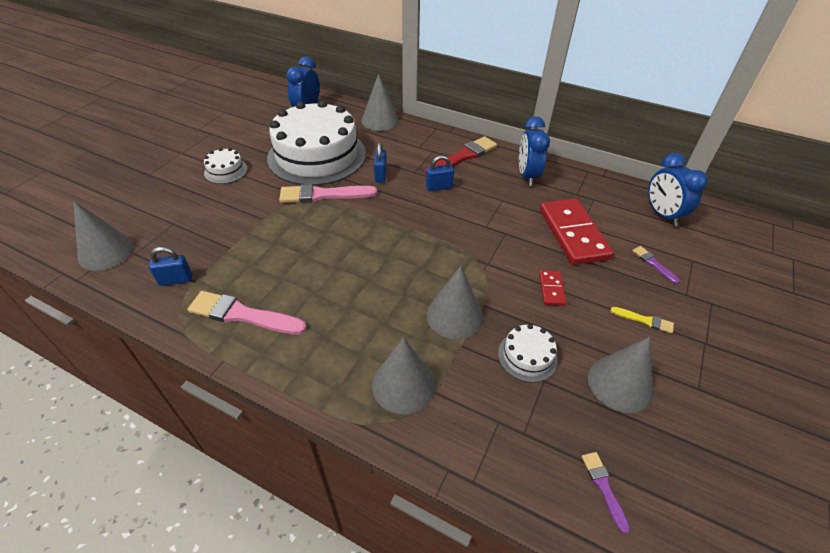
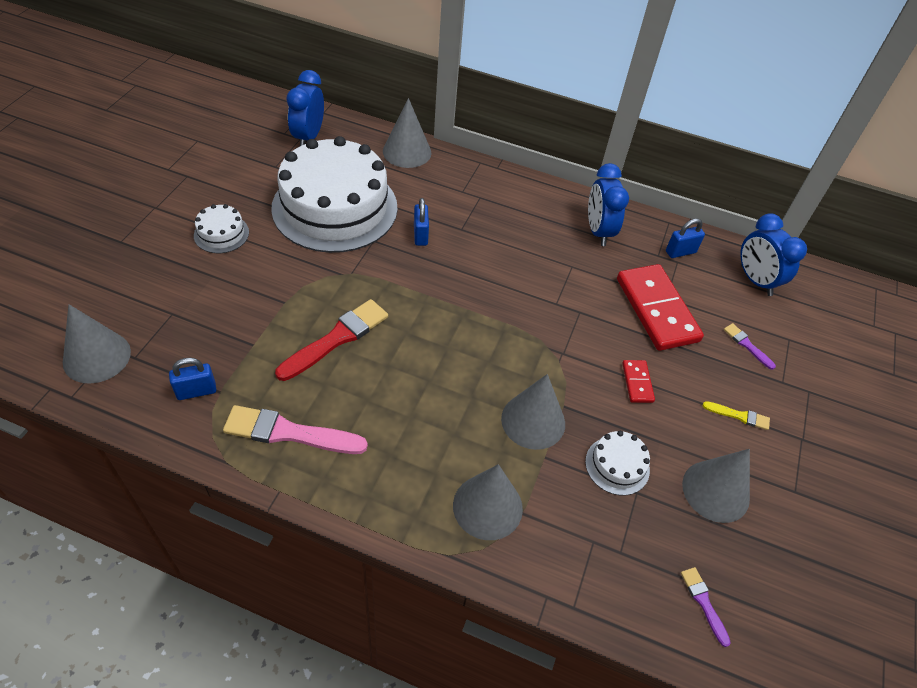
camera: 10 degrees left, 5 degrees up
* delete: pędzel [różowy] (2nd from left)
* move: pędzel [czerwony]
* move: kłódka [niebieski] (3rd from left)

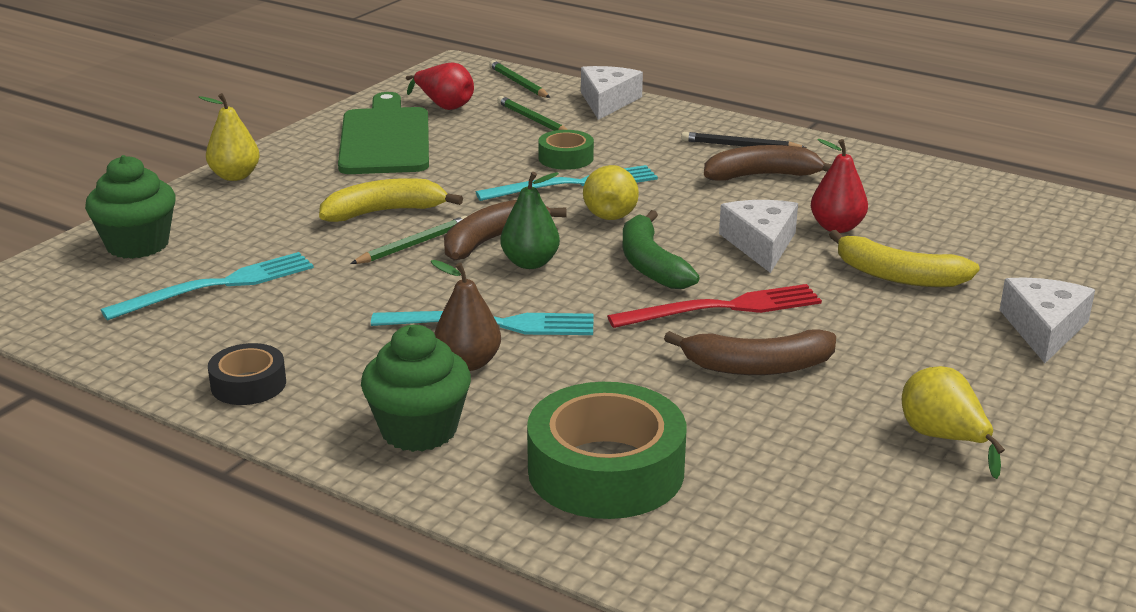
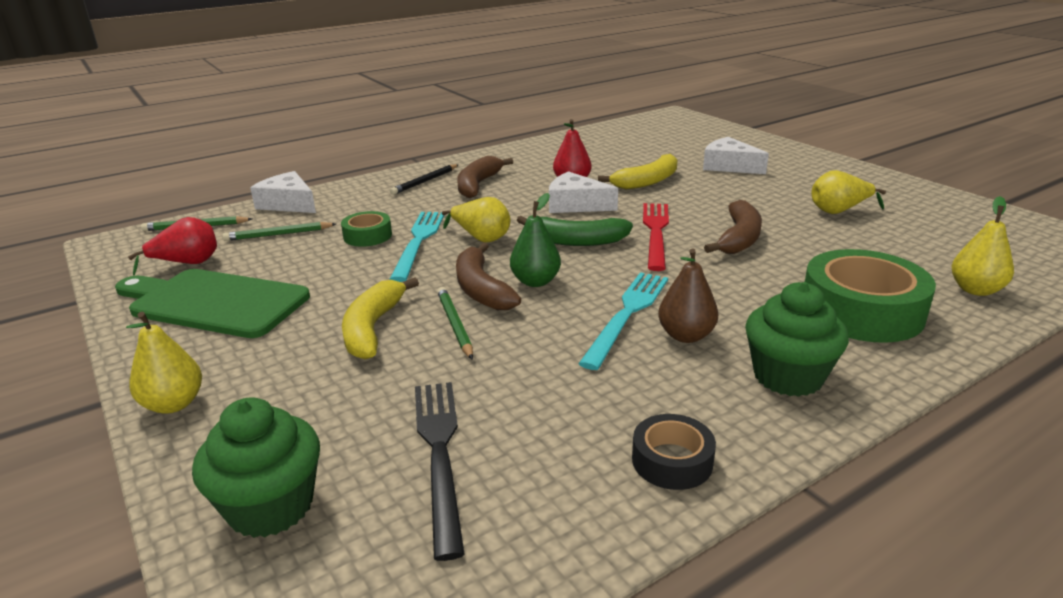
camera: 65 degrees left, 0 degrees up
* recolor: widelec [turkusowy] (1st from left) to widelec [czarny]
* insert: gruszka [żółty] (4th from left)

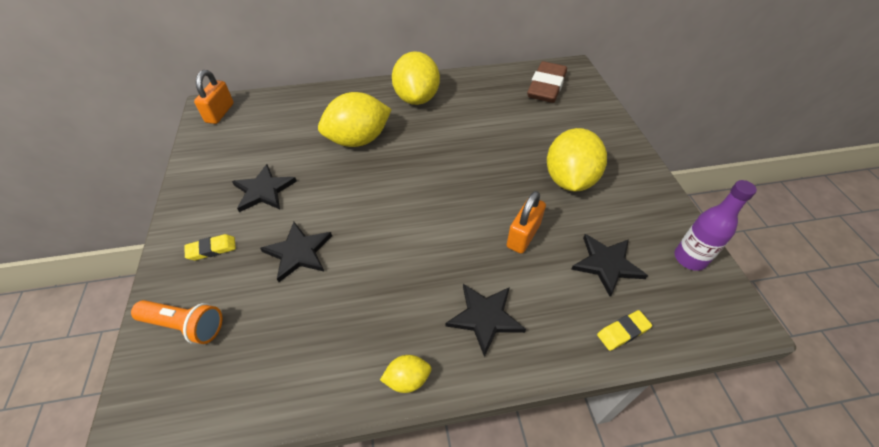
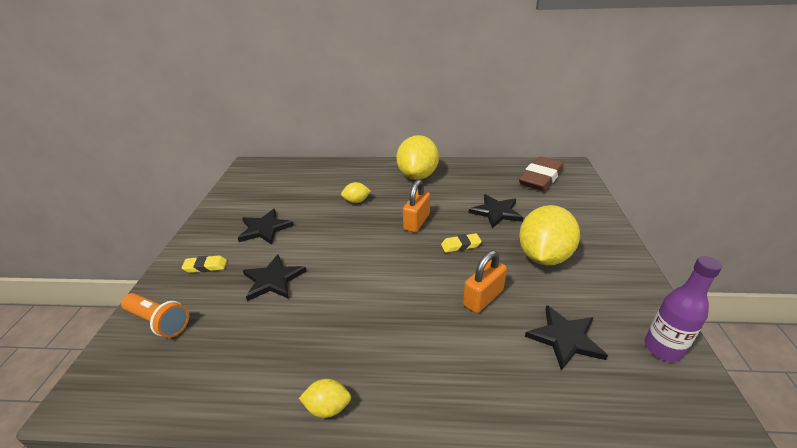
camera: 15 degrees right, 15 degrees down
* move: kłódka [pomarańczowy] (1st from left)
* resize: cytryna [żółty] (1st from left in the first image) x0.46
* move: gwiazda [czarny] (3rd from left)
* move: gumka do mazania [żółty] (2nd from left)

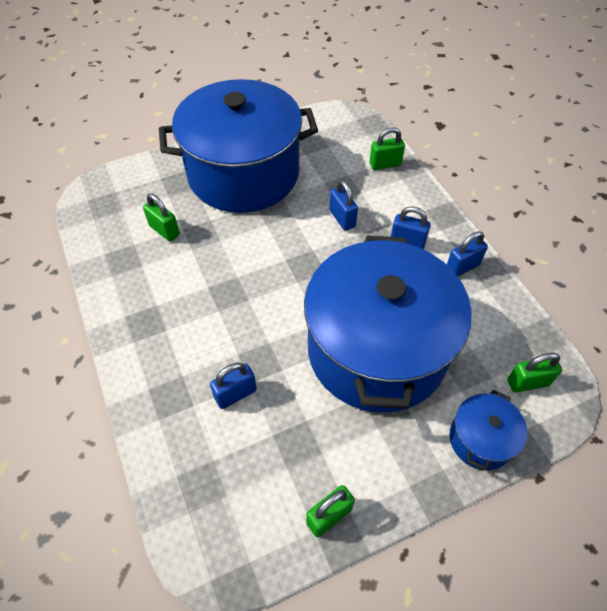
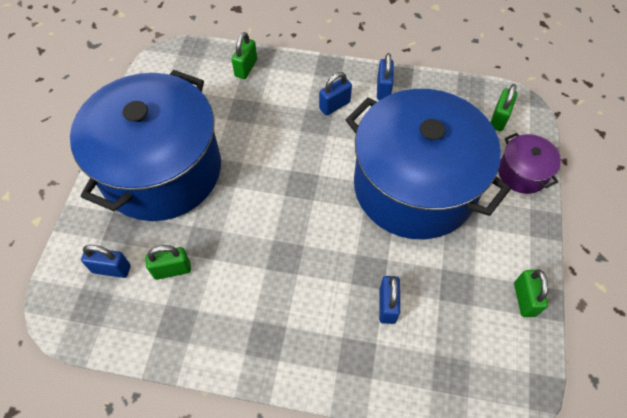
camera: 55 degrees left, 5 degrees up
* move: kłódka [niebieski] (2nd from left in the first image) to kłódka [niebieski] (1st from left)
* recolor: garnek [niebieski] (3rd from left) to garnek [fioletowy]

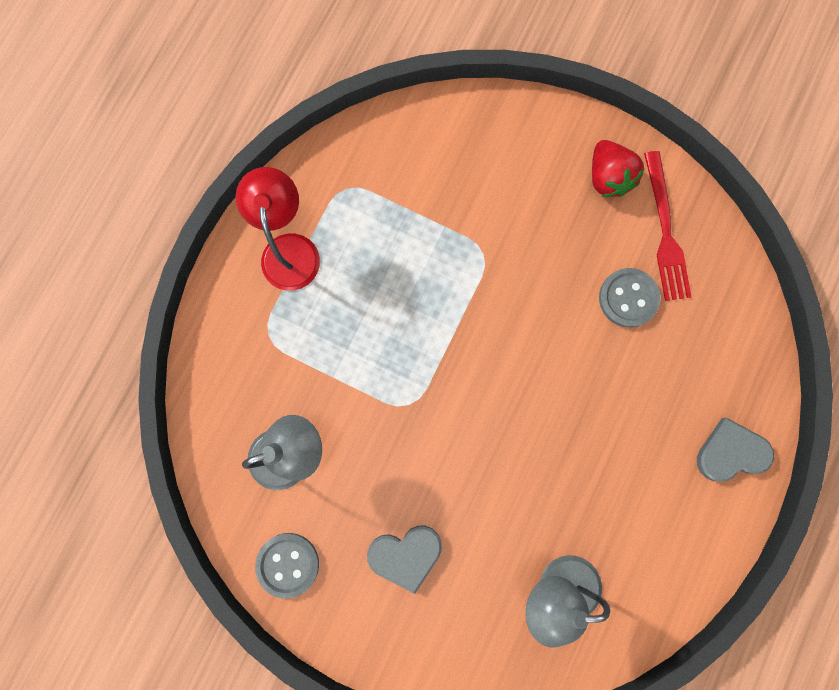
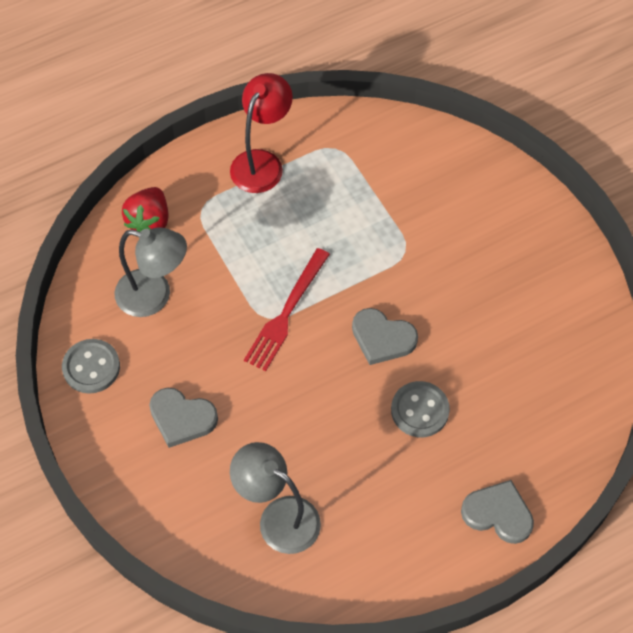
camera: 35 degrees right, 20 degrees down
* move: truskawka [czerwony]
* move: guzik [szary] (2nd from left)
* move: widelec [czerwony]
* insert: serce [szary] (2nd from left)

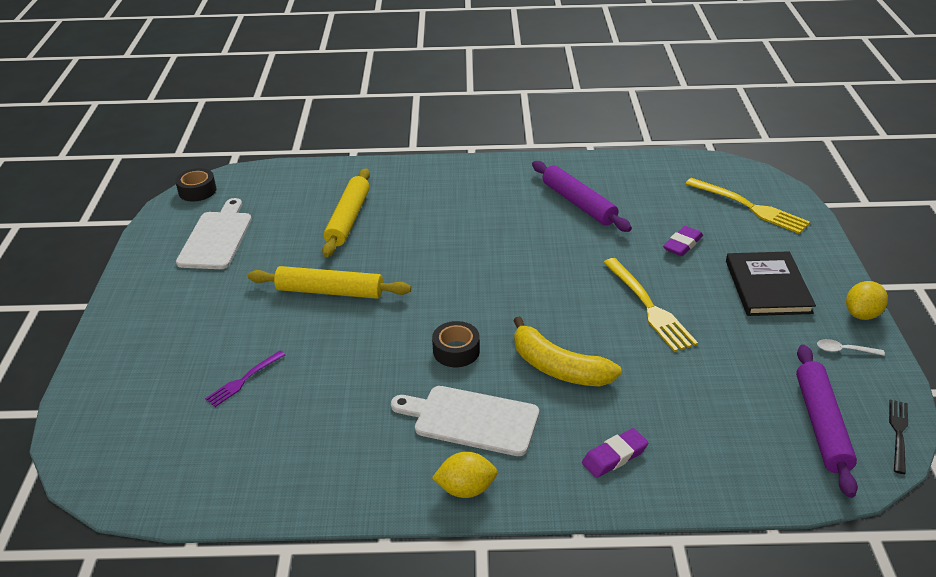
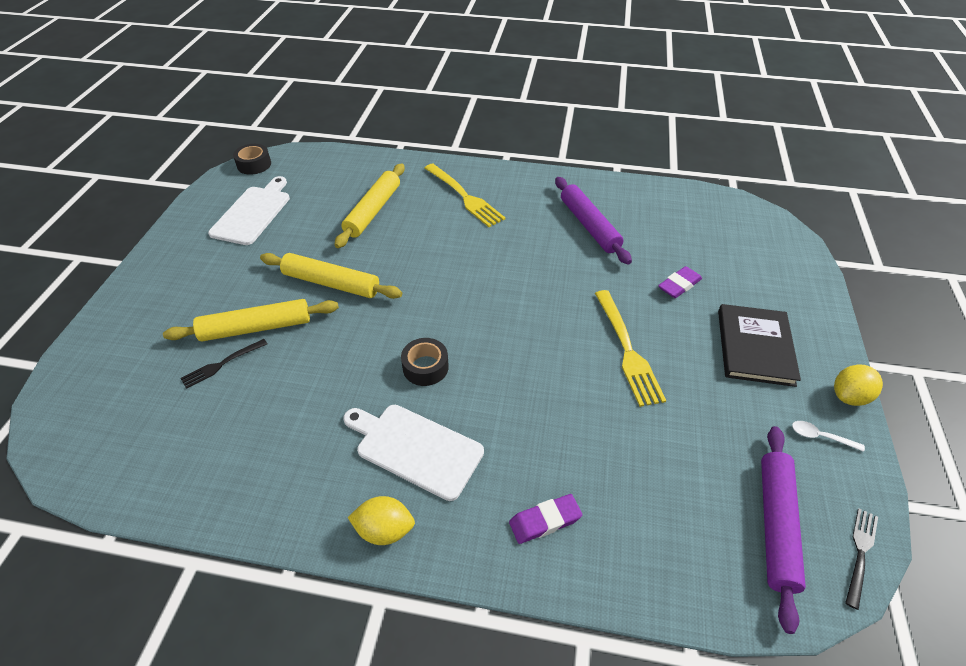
camera: 10 degrees right, 10 degrees up
* recolor: widelec [fioletowy] to widelec [czarny] (1st from left)
* delete: banan [żółty]
* move: widelec [żółty] (2nd from left in the first image) to widelec [żółty] (1st from left)
* insert: wałek do ciasta [żółty] (1st from left)

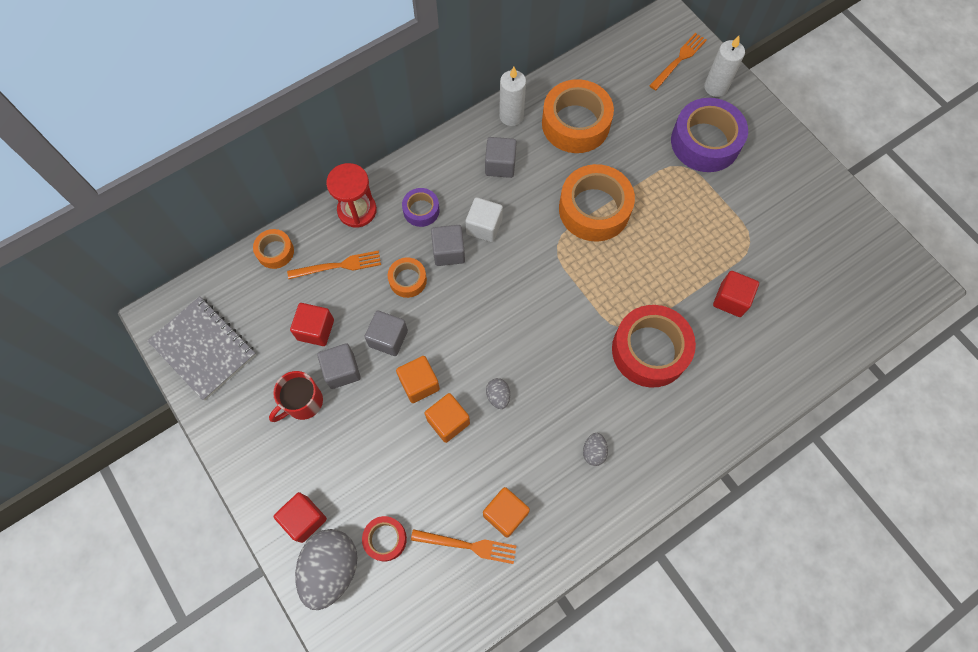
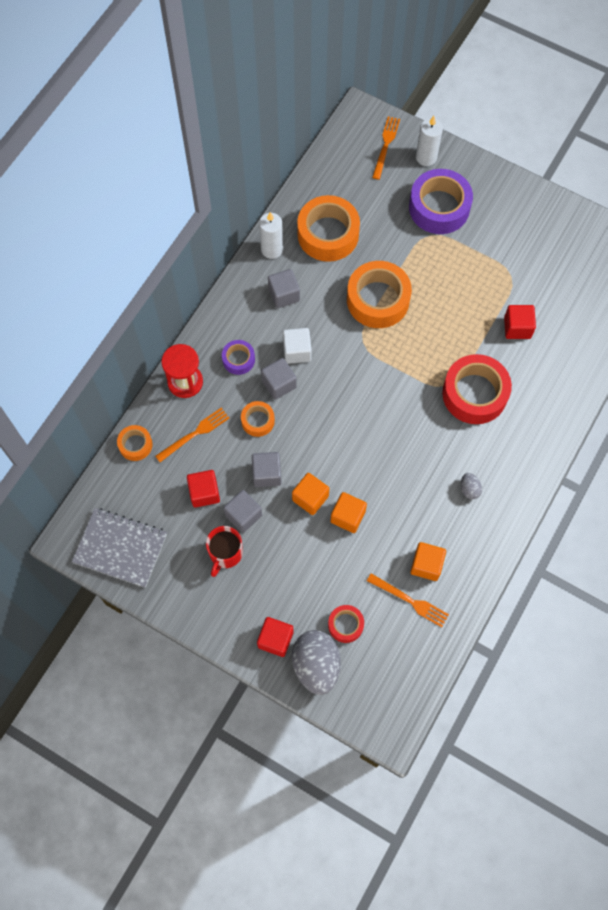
camera: 25 degrees left, 0 degrees up
* rotate: widelec [pomarańczowy] (2nd from left in the first image) 45 degrees clockwise
* delete: jajko [szary] (2nd from left)

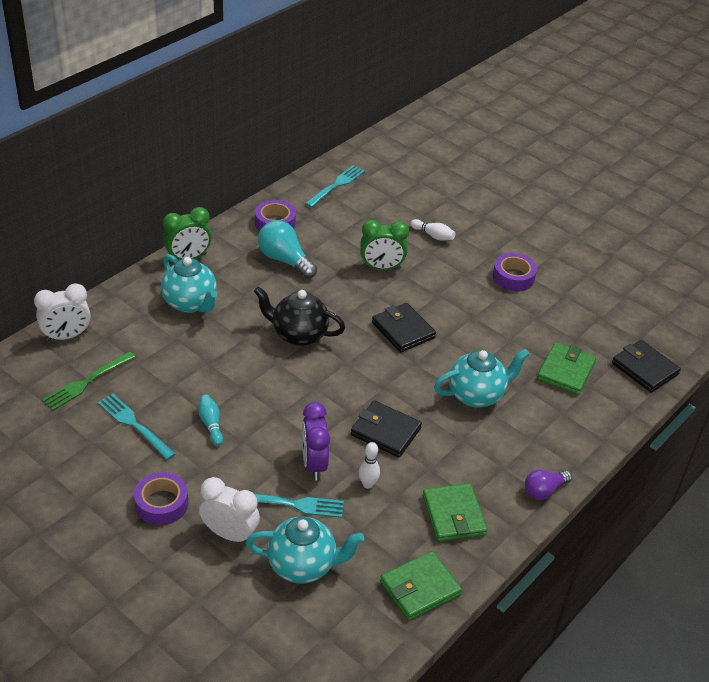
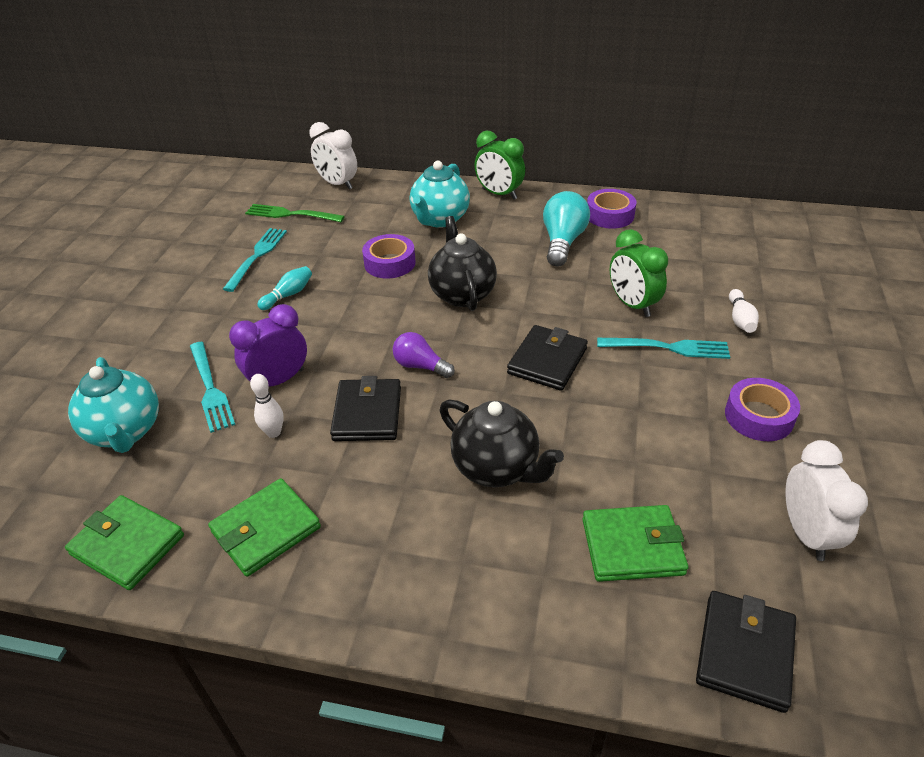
camera: 65 degrees right, 0 degrees up
* move: taśma klejąca [fioletowy] (1st from left)
* move: budzik [biały] (2nd from left)
* move: widelec [turkusowy] (3rd from left)
* recolor: imbryk [turkusowy] (3rd from left) to imbryk [czarny] (2nd from left)
* move: żarówka [fioletowy]

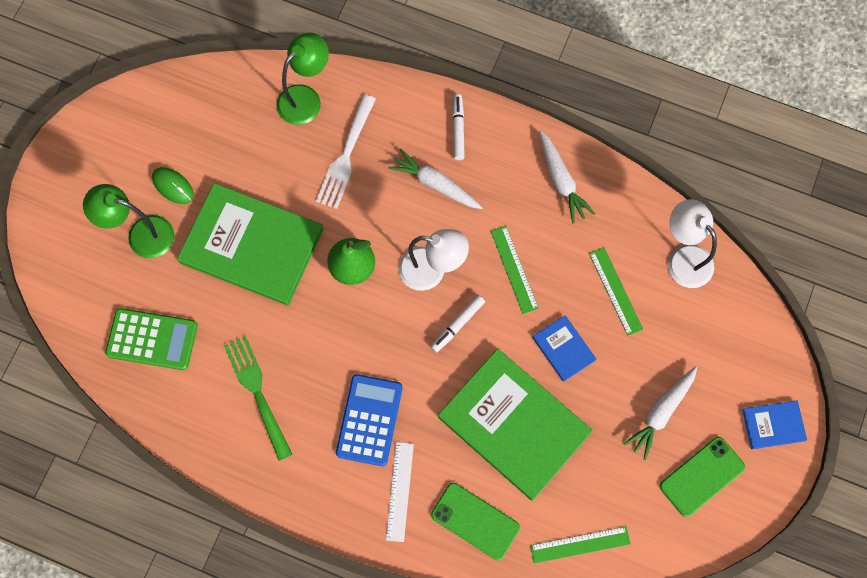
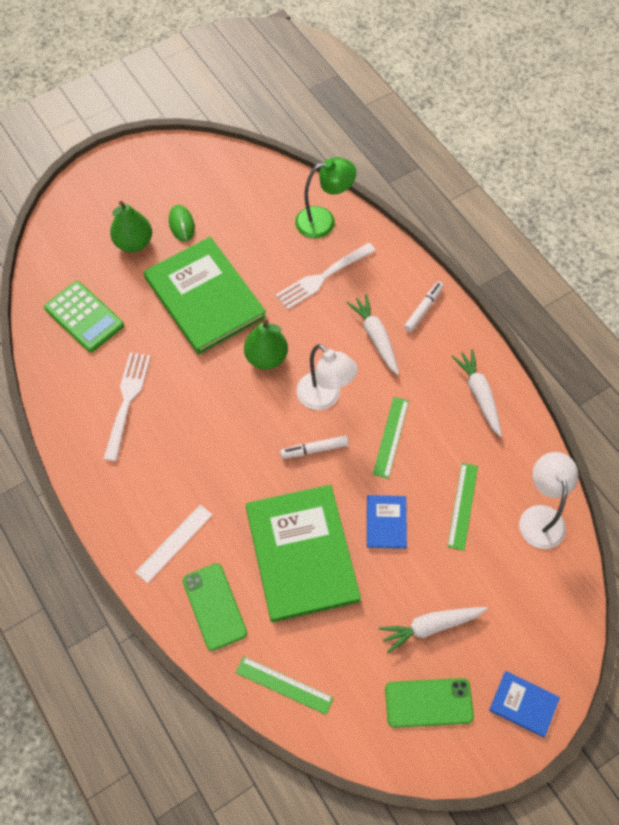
camera: 35 degrees right, 10 degrees down
* replace: lampka [zielony] (1st from left) to gruszka [zielony] (1st from left)
* recolor: widelec [zielony] to widelec [biały] (1st from left)
* delete: kalkulator [niebieski]
* rotate: marchewka [biały] (2nd from left in the first image) 150 degrees clockwise

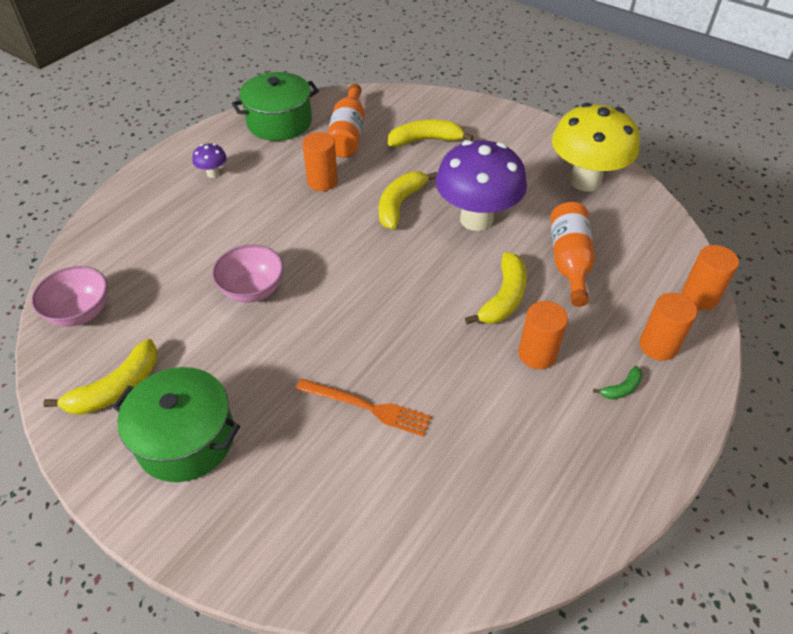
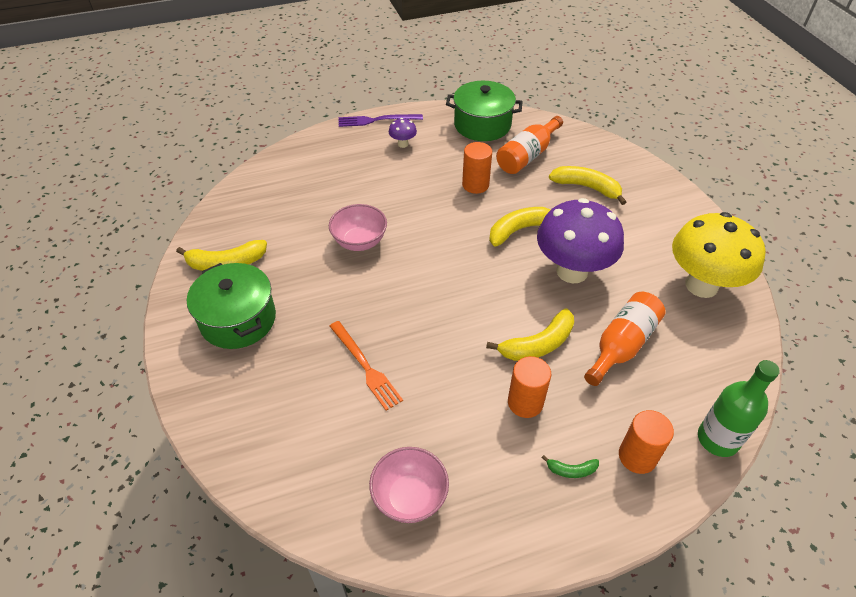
camera: 35 degrees right, 0 degrees up
* move: miska [różowy] (1st from left in the first image) to miska [różowy] (2nd from left)
* replace: walec [pomarańczowy] (4th from left) to butelka [zielony]
* insert: widelec [fioletowy]

